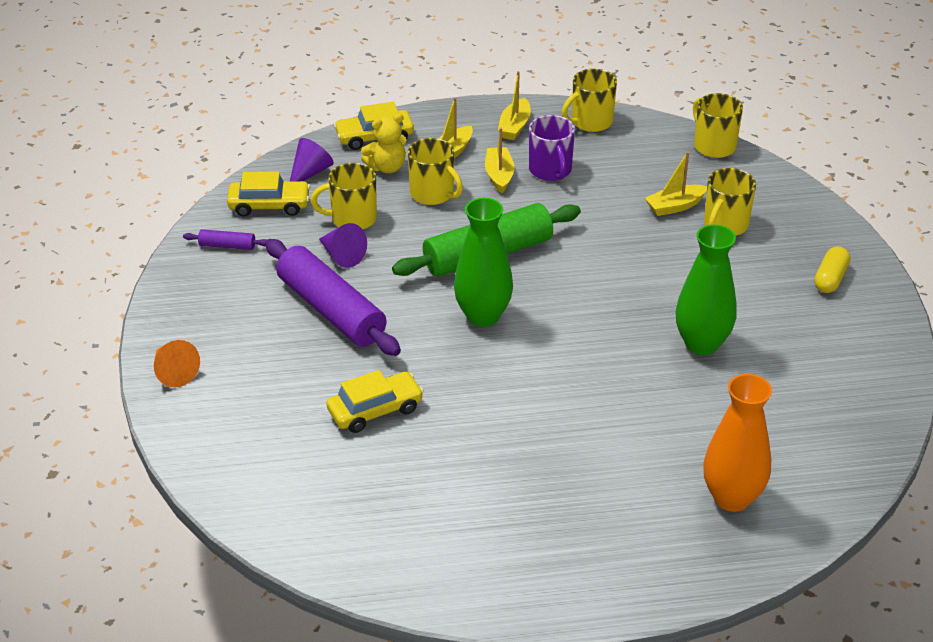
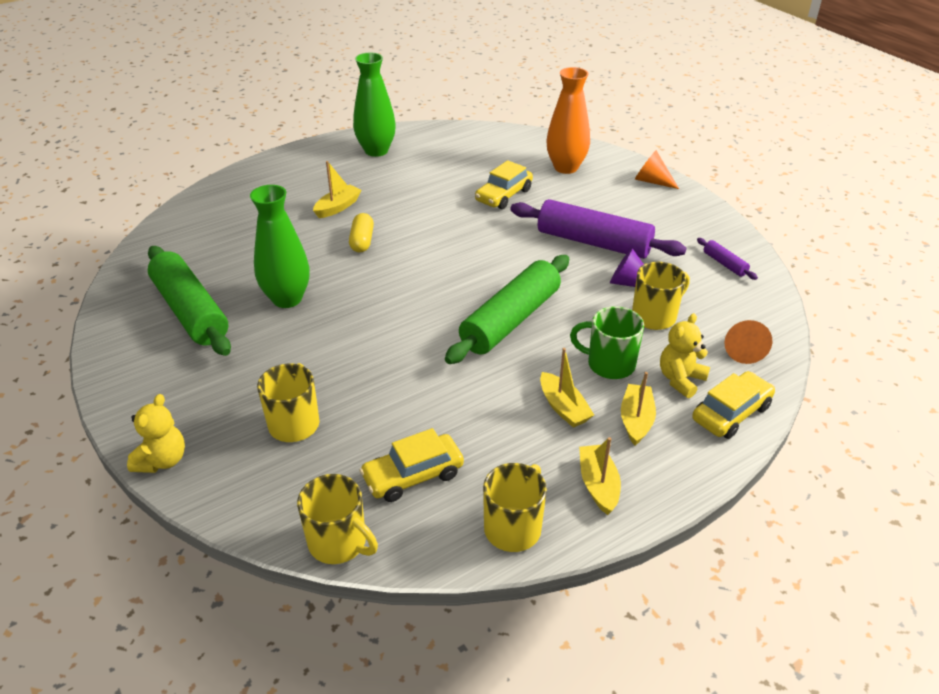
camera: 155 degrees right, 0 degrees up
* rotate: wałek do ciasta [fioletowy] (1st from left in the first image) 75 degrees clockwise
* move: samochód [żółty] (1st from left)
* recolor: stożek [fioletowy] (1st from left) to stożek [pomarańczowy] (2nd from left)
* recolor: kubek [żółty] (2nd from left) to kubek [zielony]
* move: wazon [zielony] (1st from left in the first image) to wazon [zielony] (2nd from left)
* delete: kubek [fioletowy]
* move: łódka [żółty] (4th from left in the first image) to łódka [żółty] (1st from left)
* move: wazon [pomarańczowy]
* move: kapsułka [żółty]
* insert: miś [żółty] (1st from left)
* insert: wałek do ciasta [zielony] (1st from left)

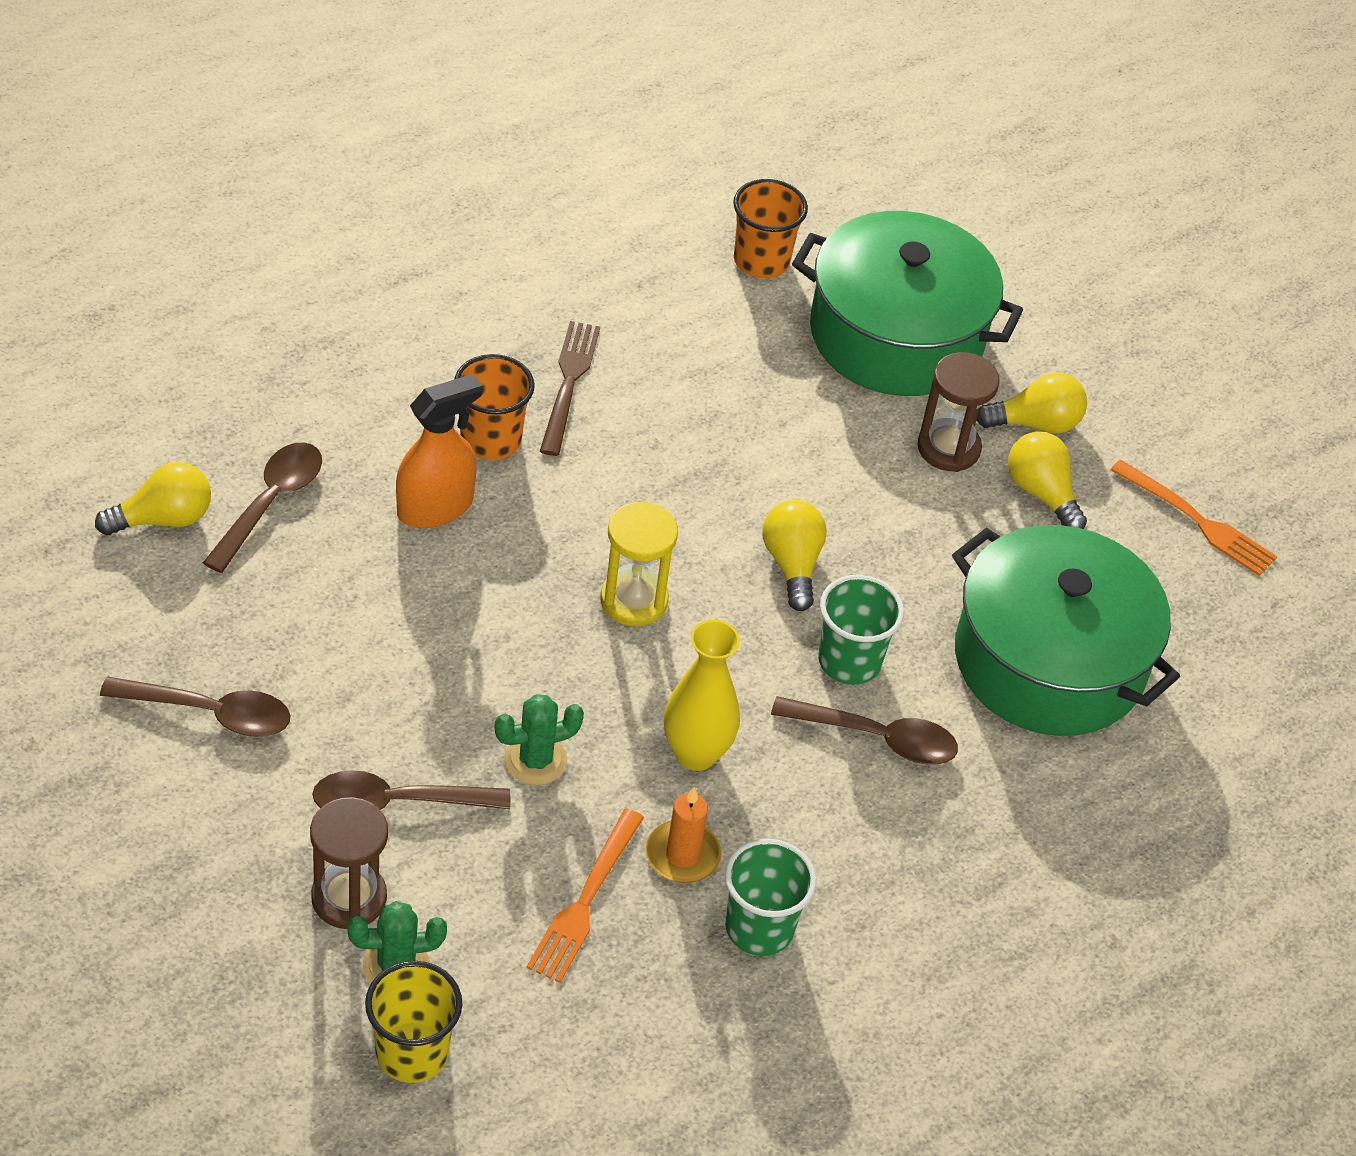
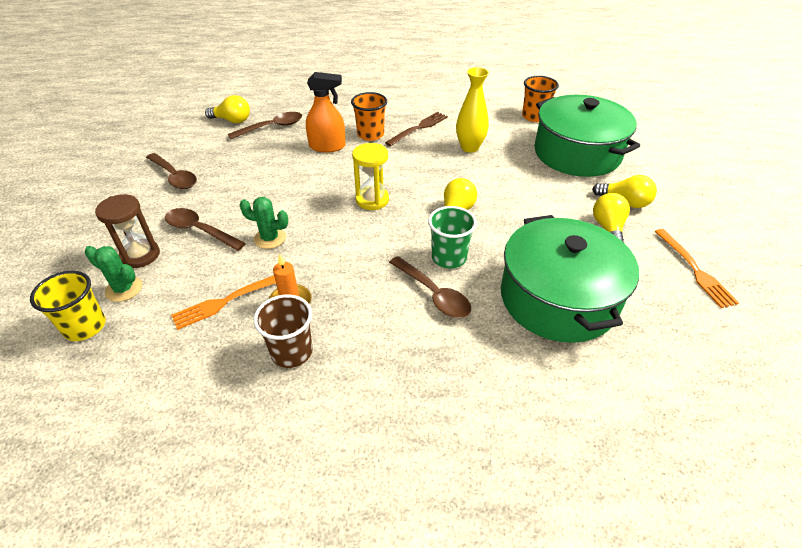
camera: 40 degrees right, 5 degrees down
* move: wazon [żółty]
* recolor: szklanka [zielony] (1st from left) to szklanka [brązowy]
* delete: klepsydra [brązowy] (2nd from left)

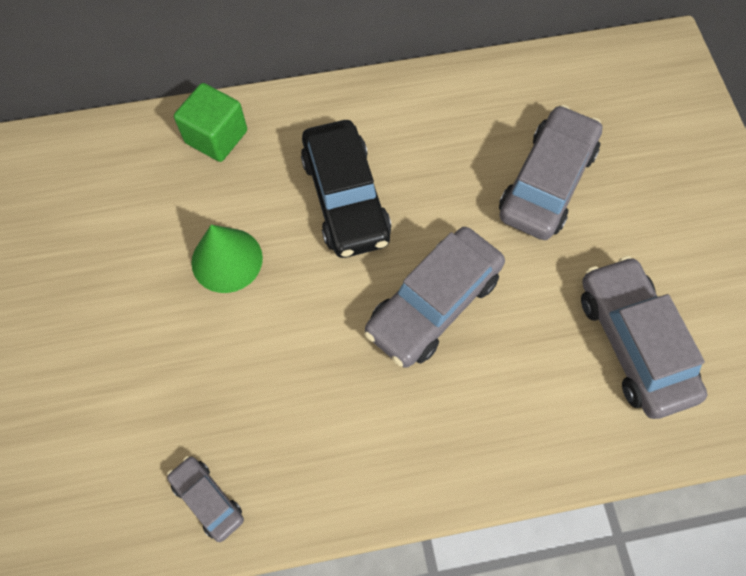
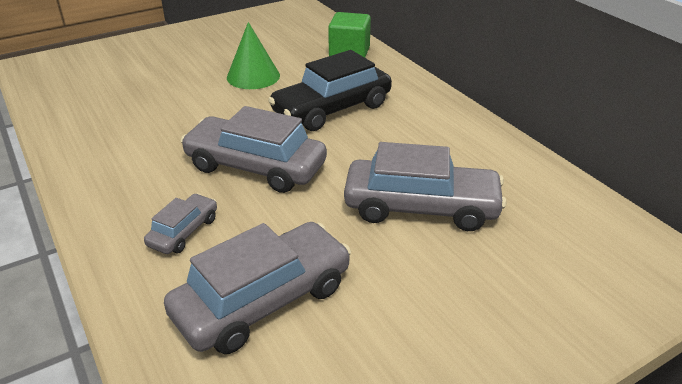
camera: 70 degrees right, 30 degrees down
* move: samochód [szary] (1st from left)

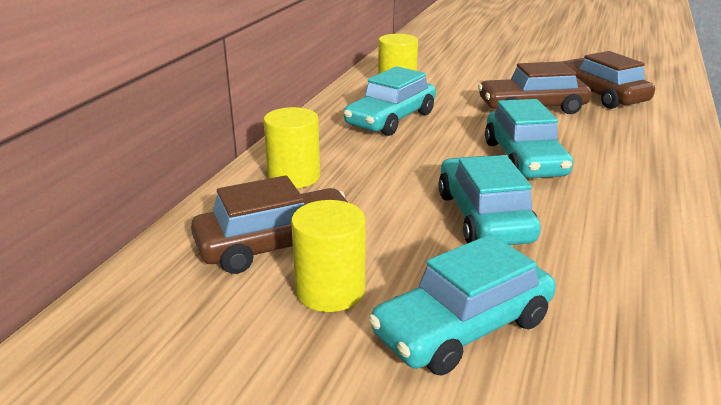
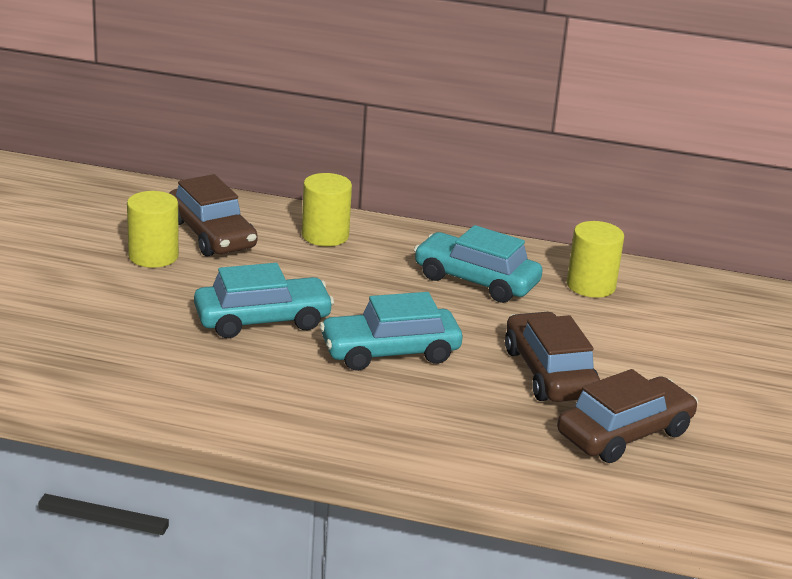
camera: 80 degrees right, 0 degrees up
* delete: samochód [turkusowy] (2nd from left)

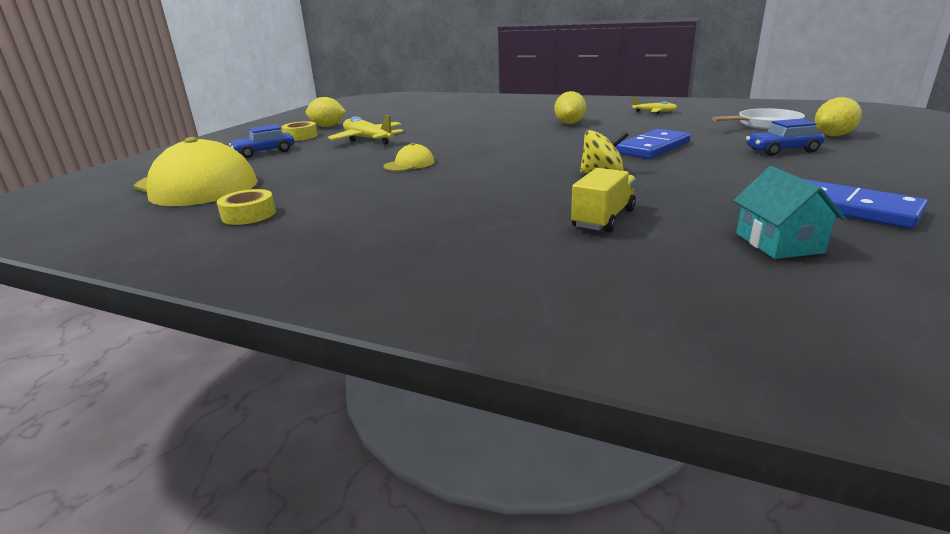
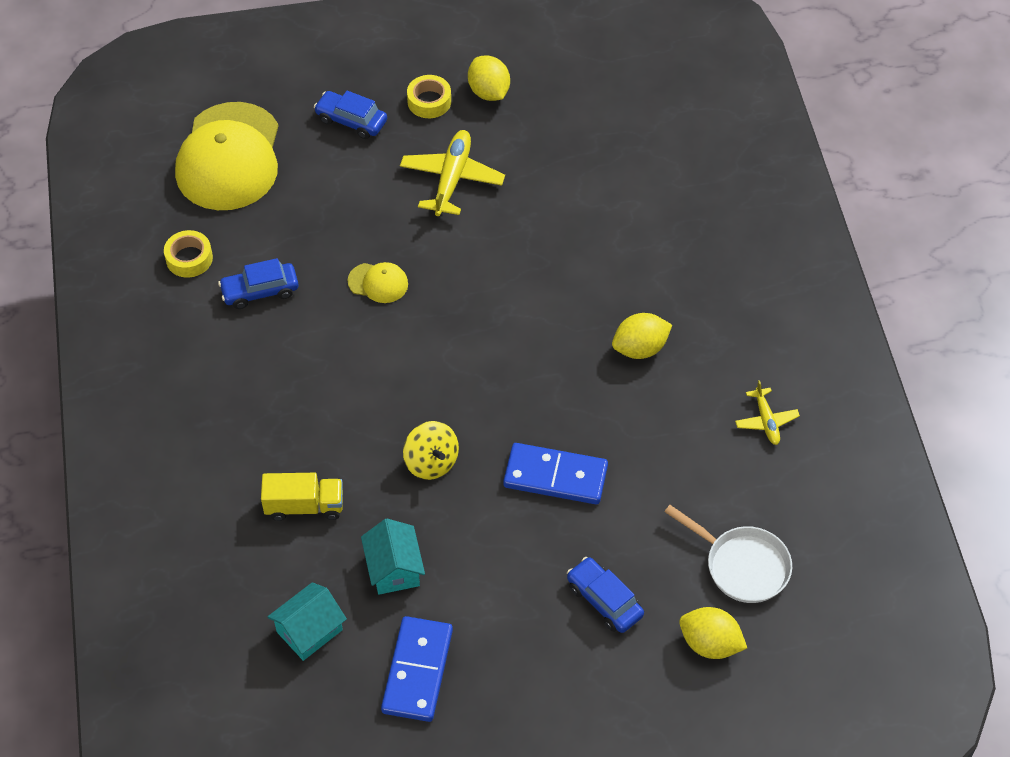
camera: 55 degrees right, 30 degrees up
* insert: samochód [niebieski] (1st from left)
* insert: domek [turkusowy] (2nd from left)

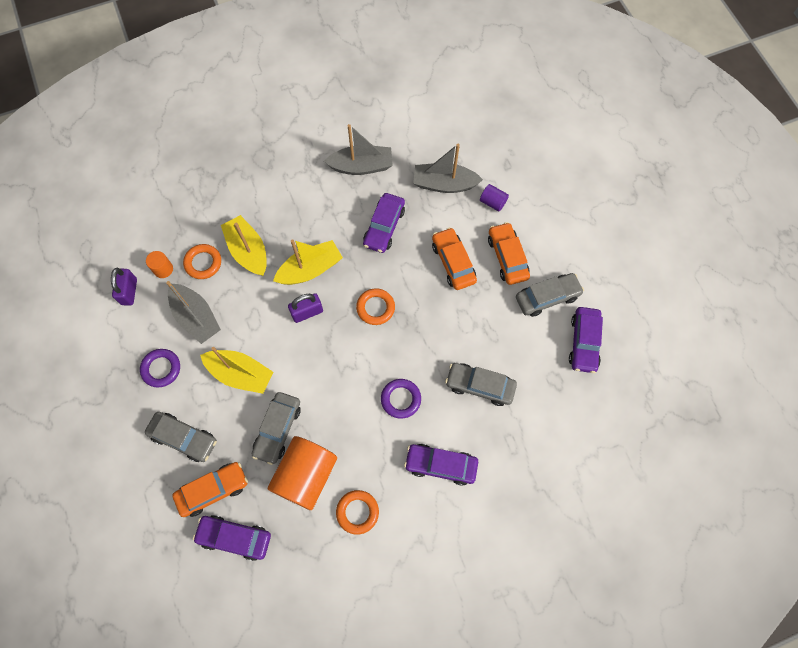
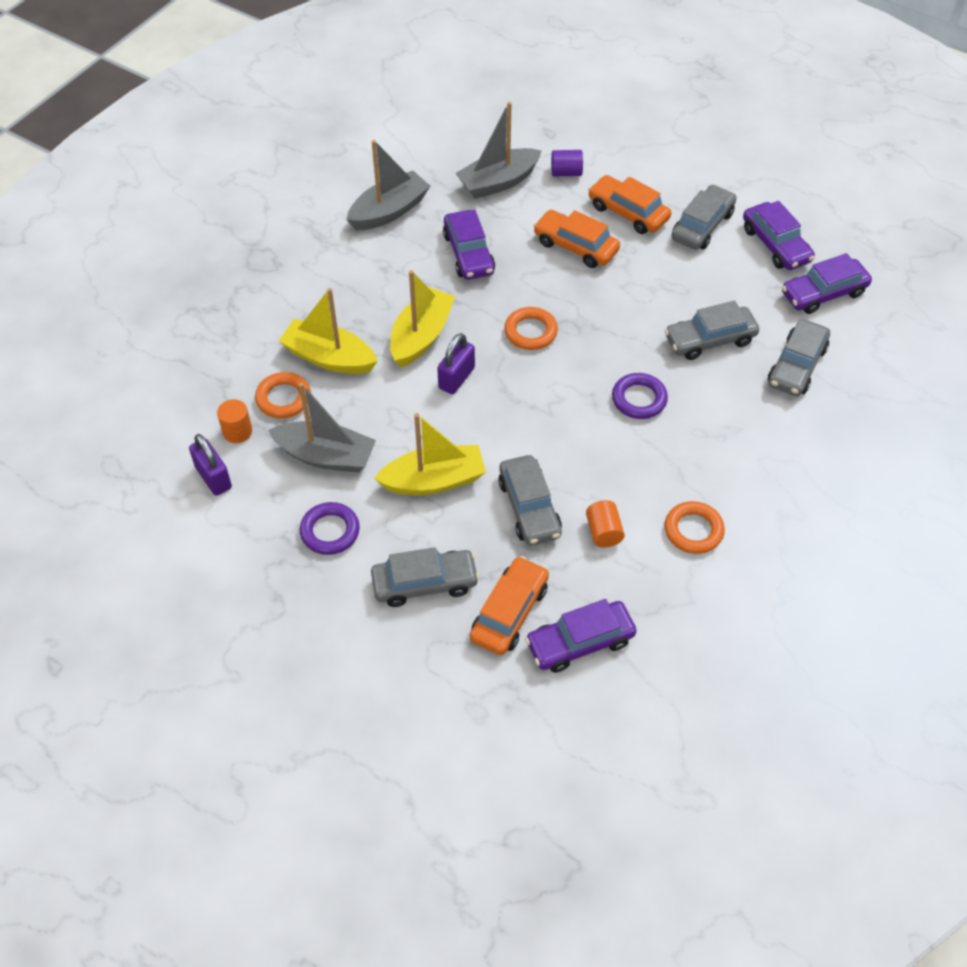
camera: 35 degrees left, 15 degrees down
* resize: walec [pomarańczowy] (2nd from left) x0.46
* move: samochód [fioletowy] (3rd from left in the first image) to samochód [fioletowy] (4th from left)
* insert: samochód [szary] (5th from left)

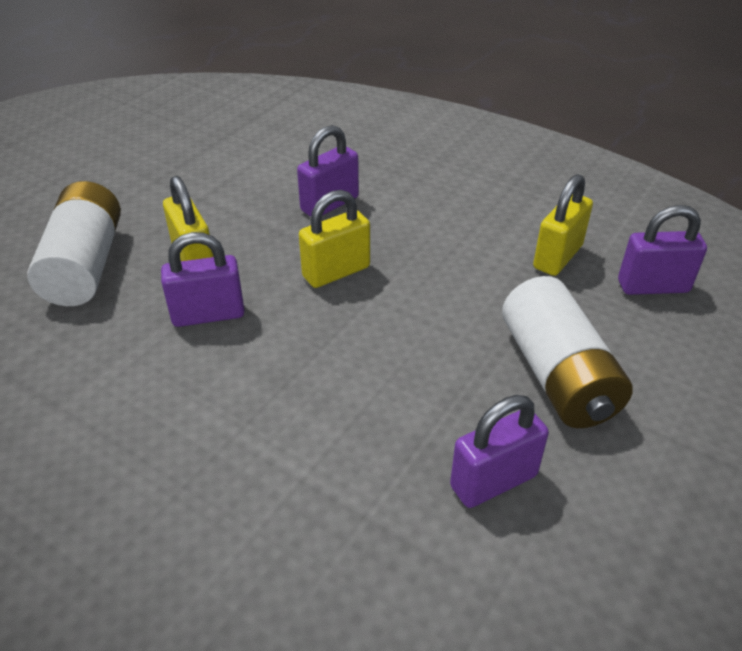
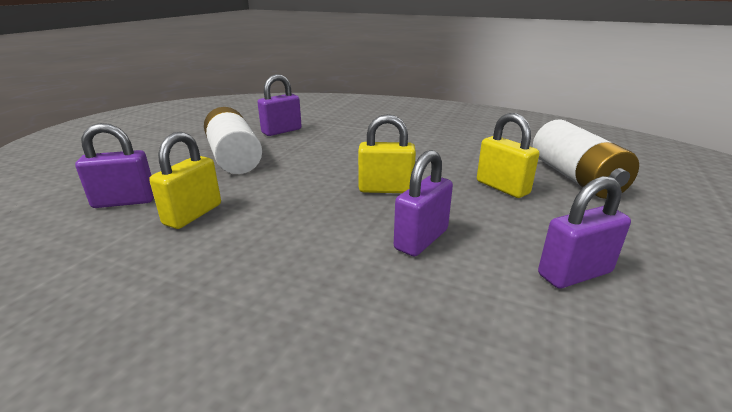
camera: 170 degrees right, 15 degrees down
* move: kłódka [fioletowy] (1st from left in the first image) to kłódka [fioletowy] (4th from left)
* rotate: kłódka [żółty] (2nd from left) 45 degrees clockwise

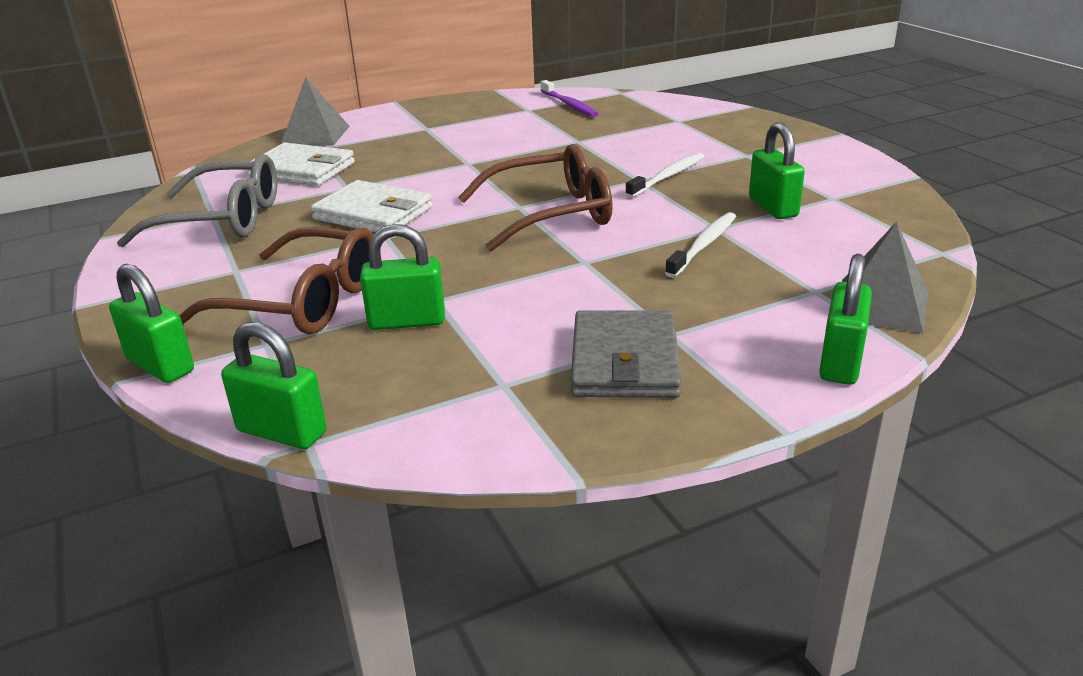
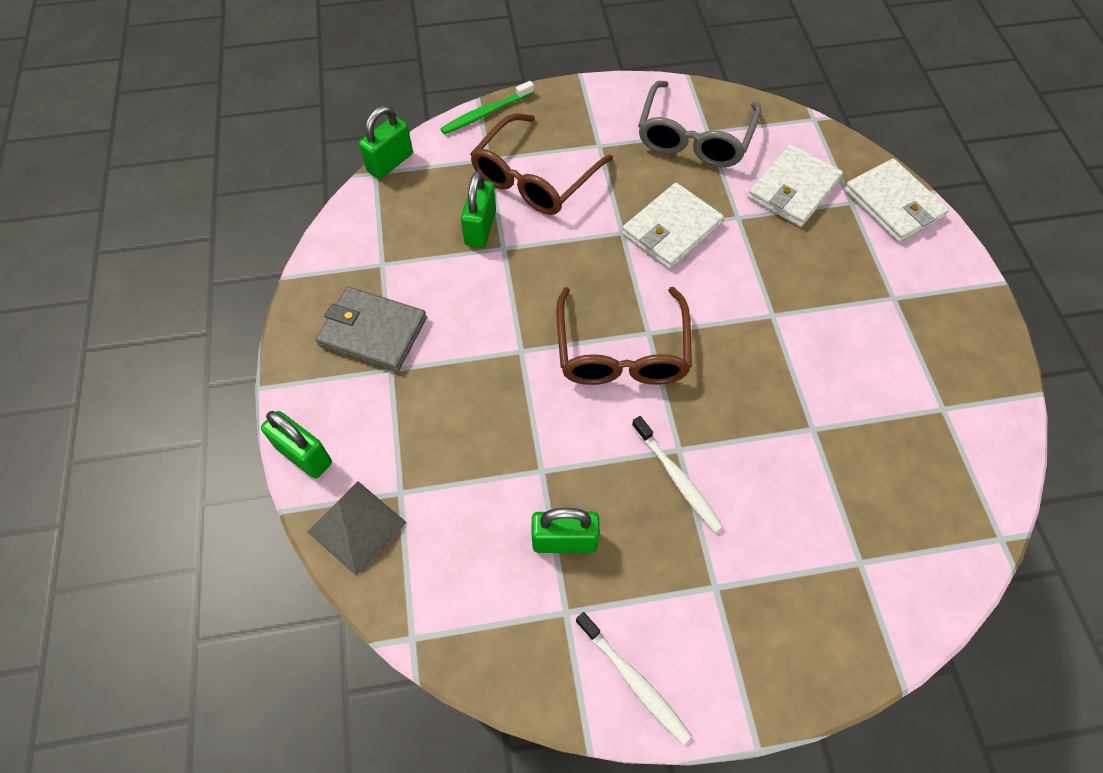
camera: 105 degrees right, 30 degrees up
* replace: kłódka [zielony] (1st from left) to szczoteczka do zębów [zielony]
* replace: piramida [szary] (1st from left) to portfel [biały] (3rd from left)
* delete: szczoteczka do zębów [fioletowy]
* move: szczoteczka do zębów [biały] (2nd from left in the first image) to szczoteczka do zębów [biały] (1st from left)

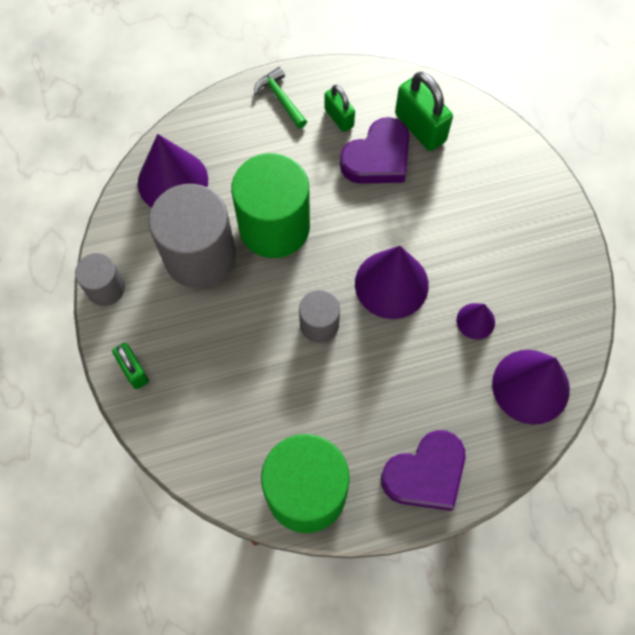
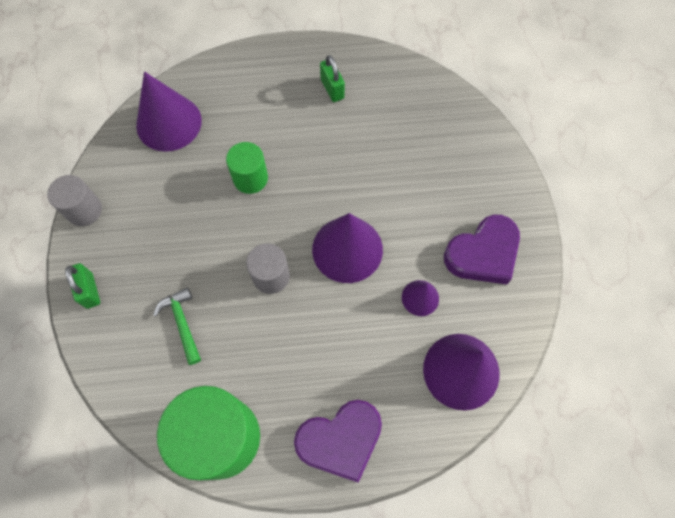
camera: 10 degrees right, 0 degrees up
* delete: walec [szary] (2nd from left)
* resize: walec [zielony] (1st from left in the first image) x0.53
* move: młotek [zielony]
* move: serce [fioletowy] (1st from left in the first image) to serce [fioletowy] (2nd from left)
* delete: kłódka [zielony] (3rd from left)

